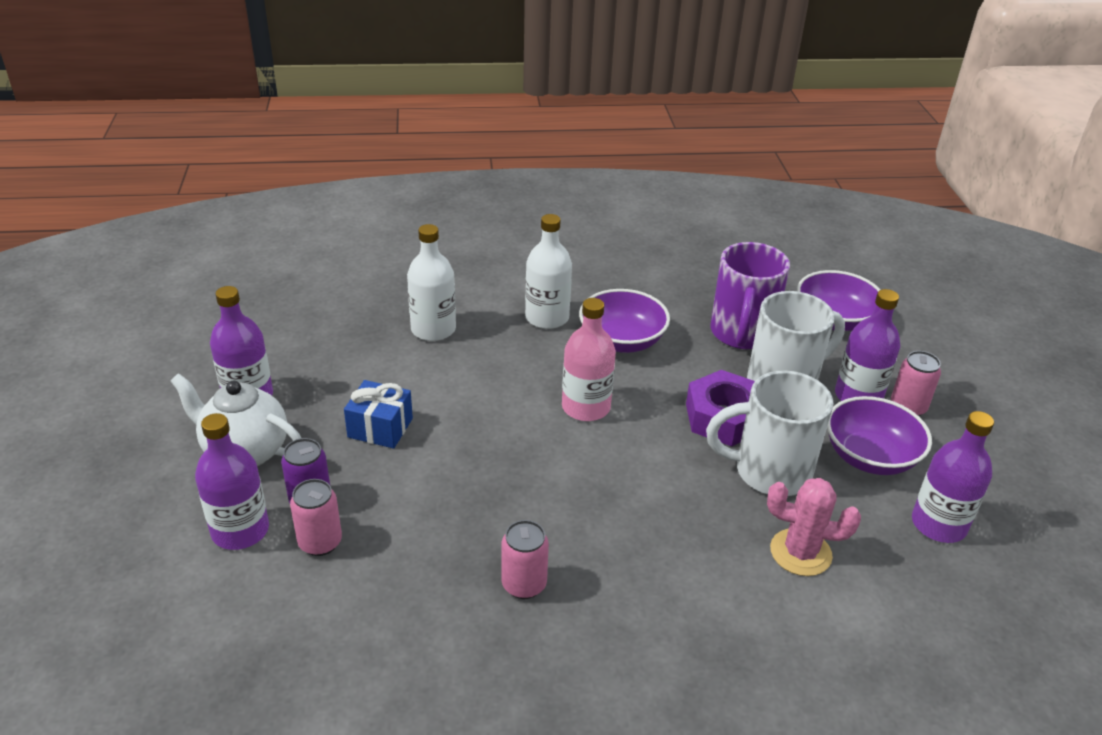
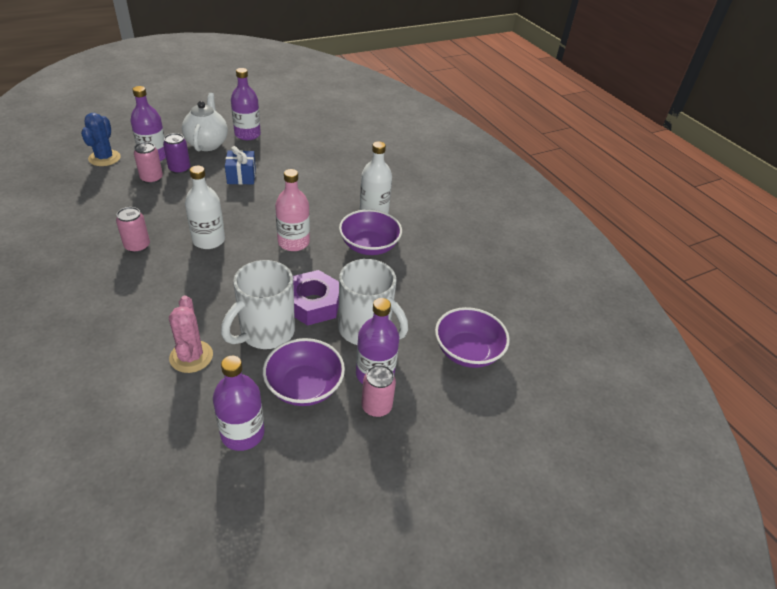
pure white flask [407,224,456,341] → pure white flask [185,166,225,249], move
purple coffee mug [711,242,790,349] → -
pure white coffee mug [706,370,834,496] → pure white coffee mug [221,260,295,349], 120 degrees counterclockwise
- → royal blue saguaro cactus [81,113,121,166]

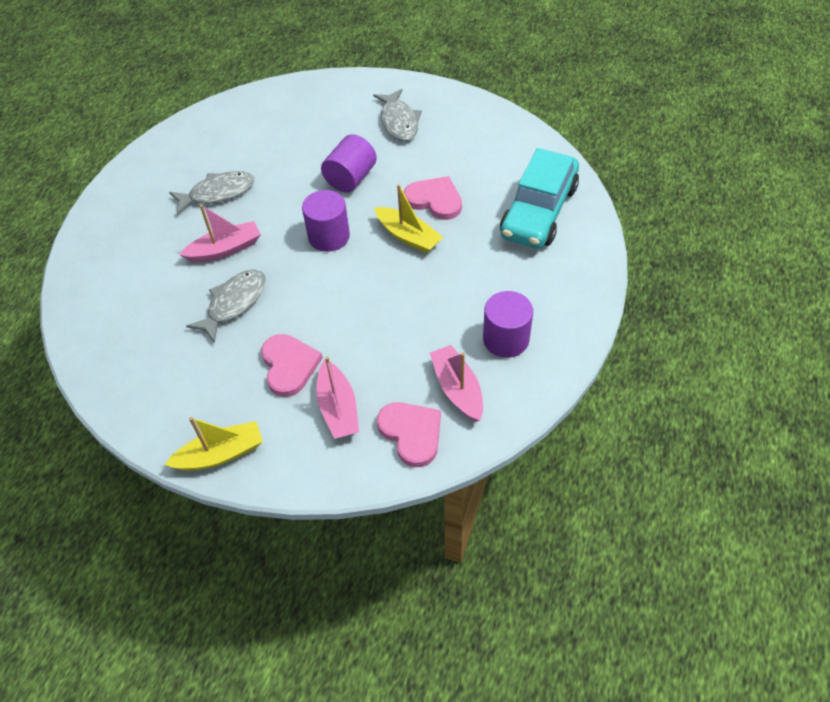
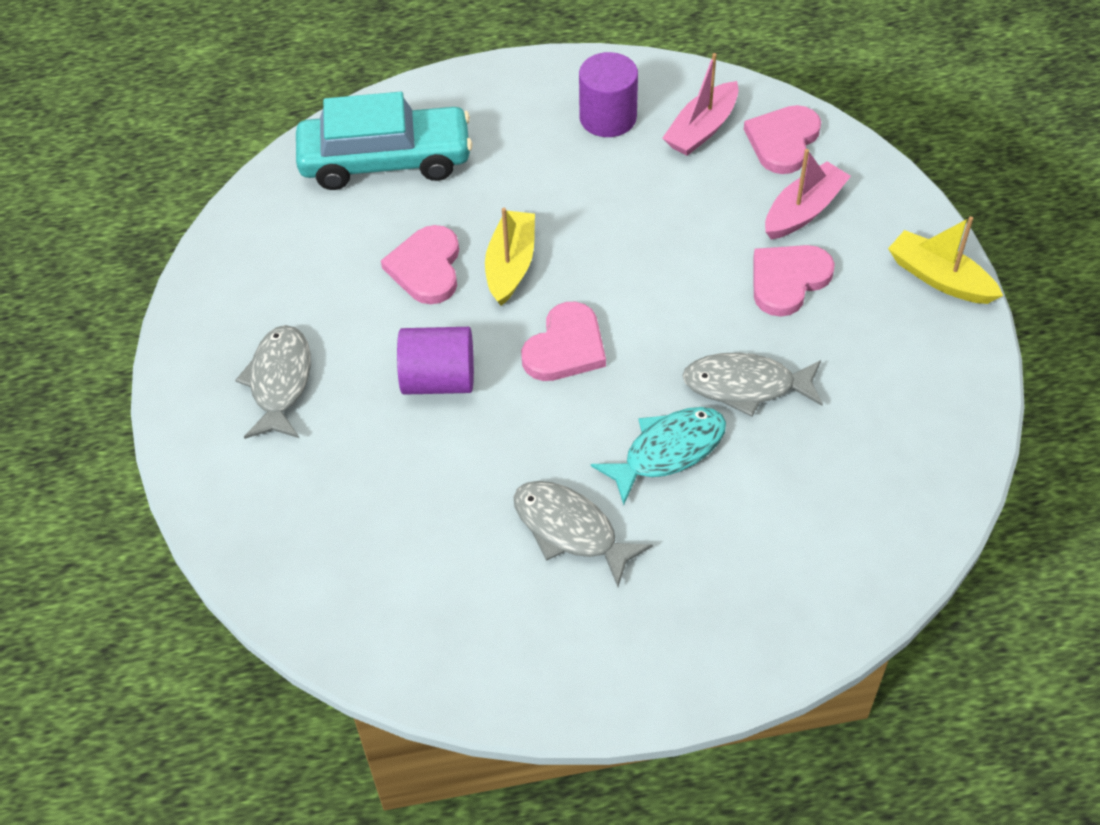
gray toy fish [373,89,422,141] → gray toy fish [235,325,311,439], 45 degrees counterclockwise
purple cylinder [302,190,350,252] → rose-pink heart shape [521,302,606,381]
rose-pink sailboat [179,205,261,262] → teal toy fish [591,407,726,505]

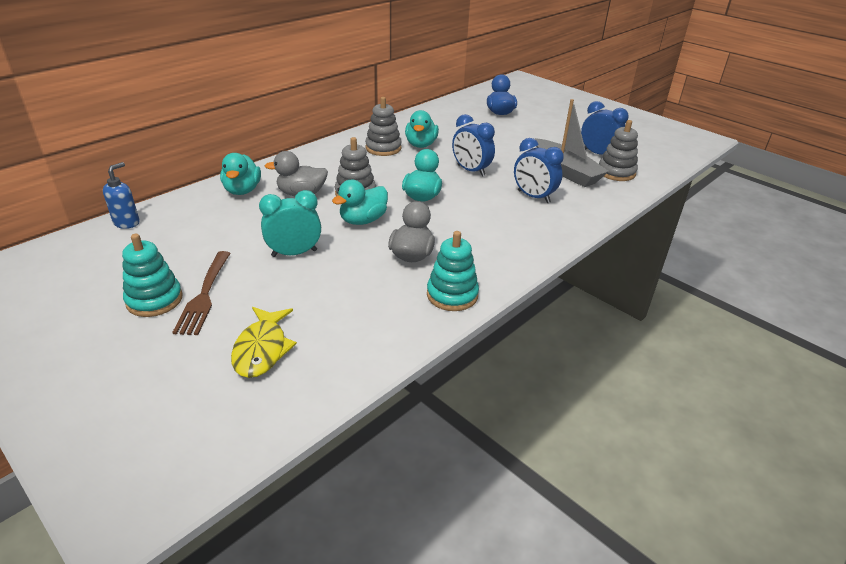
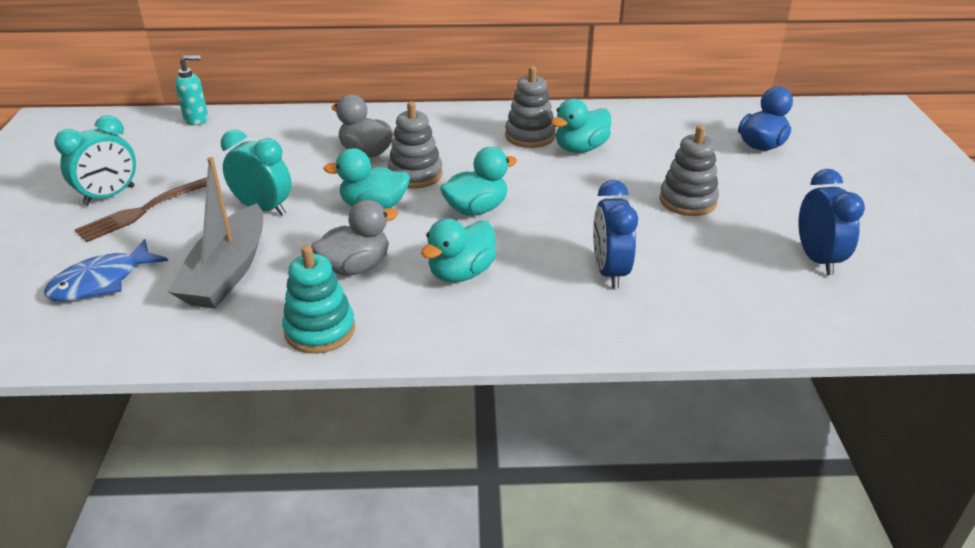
gray sailboat [535,99,609,187] → gray sailboat [169,157,263,309], move
royal blue clock [452,114,495,177] → -
gray stacking rings [599,120,638,181] → gray stacking rings [659,125,719,216], move
teal rubber duck [220,153,261,195] → teal rubber duck [421,218,497,282], move
royal blue soap dispenser [103,162,140,229] → teal soap dispenser [175,55,208,125]
teal stacking rings [122,234,183,317] → teal clock [54,115,136,206]
bright yellow toy fish [231,307,297,378] → royal blue toy fish [44,239,168,302]

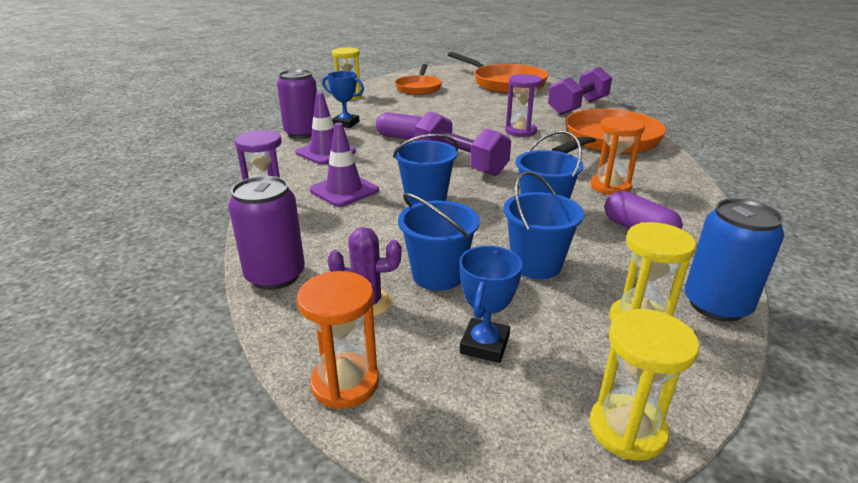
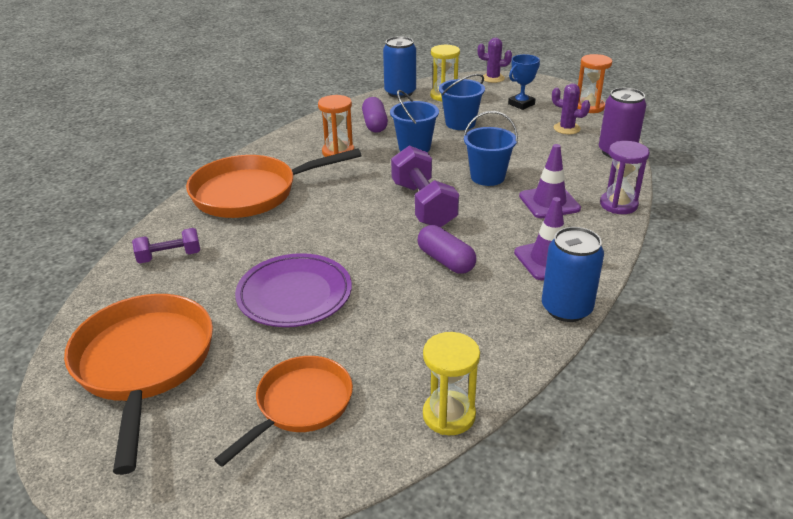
purple hand weight [548,67,612,115] → purple hand weight [132,228,200,263], x0.57
purple tin [277,69,317,139] → royal blue tin [542,227,604,322]
royal blue prize cup [322,71,364,128] → -
purple sand timer [505,74,543,137] → -
royal blue pail [398,193,480,291] → -
bright yellow sand timer [590,309,699,461] → purple saguaro cactus [478,38,512,83]
- → purple plate [235,253,352,327]

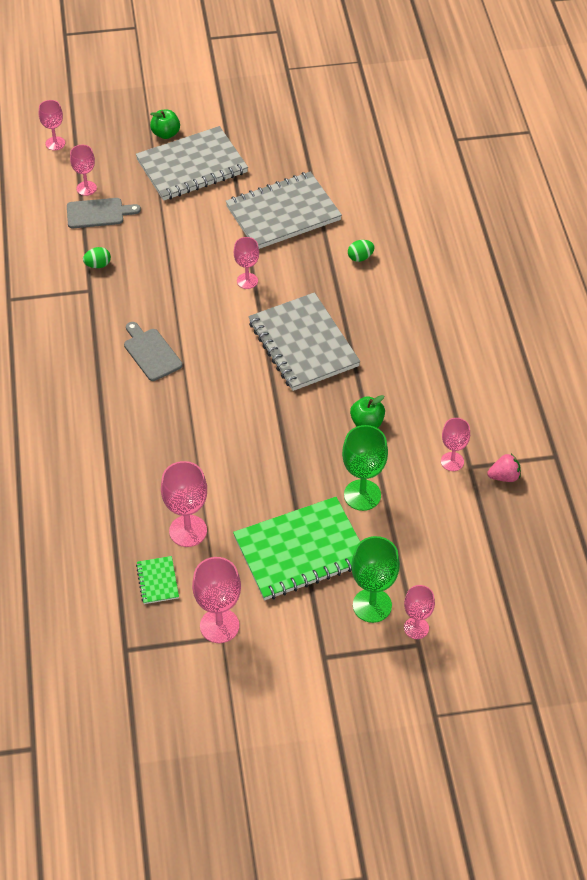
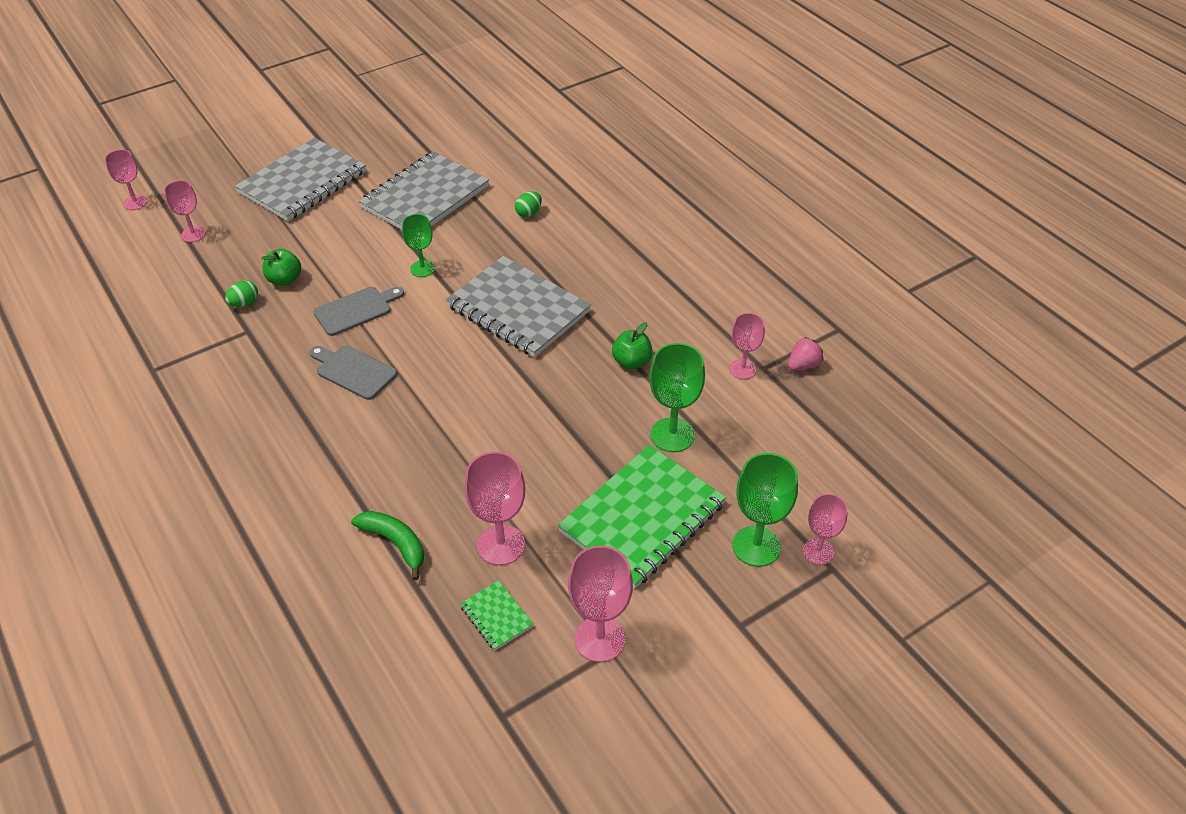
emerald apple [150,110,180,139] → emerald apple [261,249,301,286], move
gray chopping board [67,198,141,228] → gray chopping board [313,287,404,336], move
rose-pink goblet [234,237,259,289] → emerald goblet [402,214,435,277]
- → emerald banana fruit [351,511,424,580]

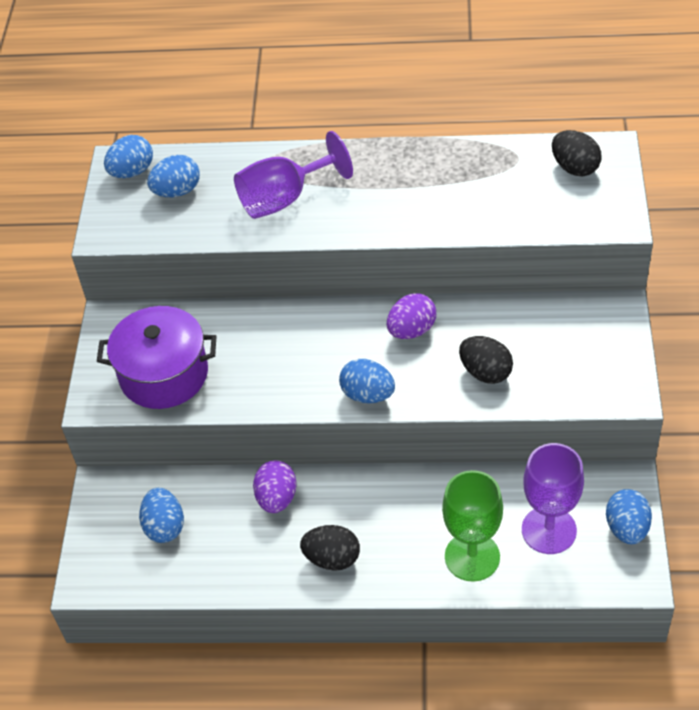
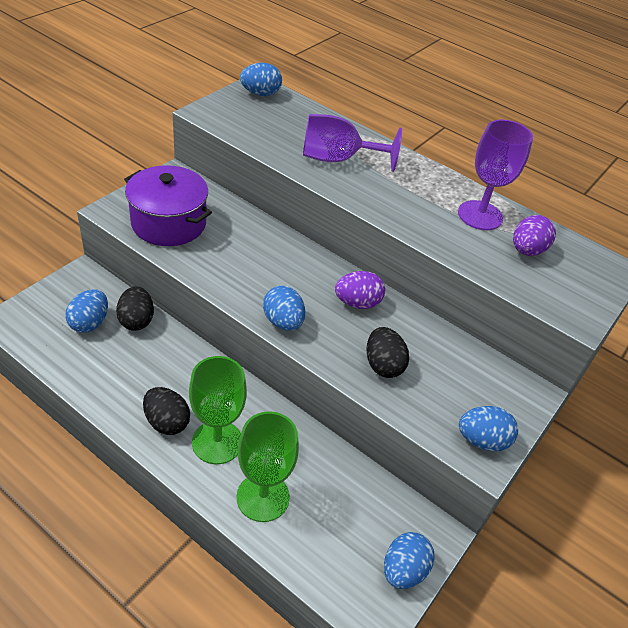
black toy egg [552,130,602,177] → black toy egg [116,286,154,331], move
royal blue toy egg [147,155,200,197] → royal blue toy egg [459,406,518,451], move
purple goblet [522,443,584,554] → purple goblet [458,120,533,230], move
purple toy egg [253,460,297,513] → purple toy egg [513,215,556,256], move
- → emerald goblet [189,356,247,464]

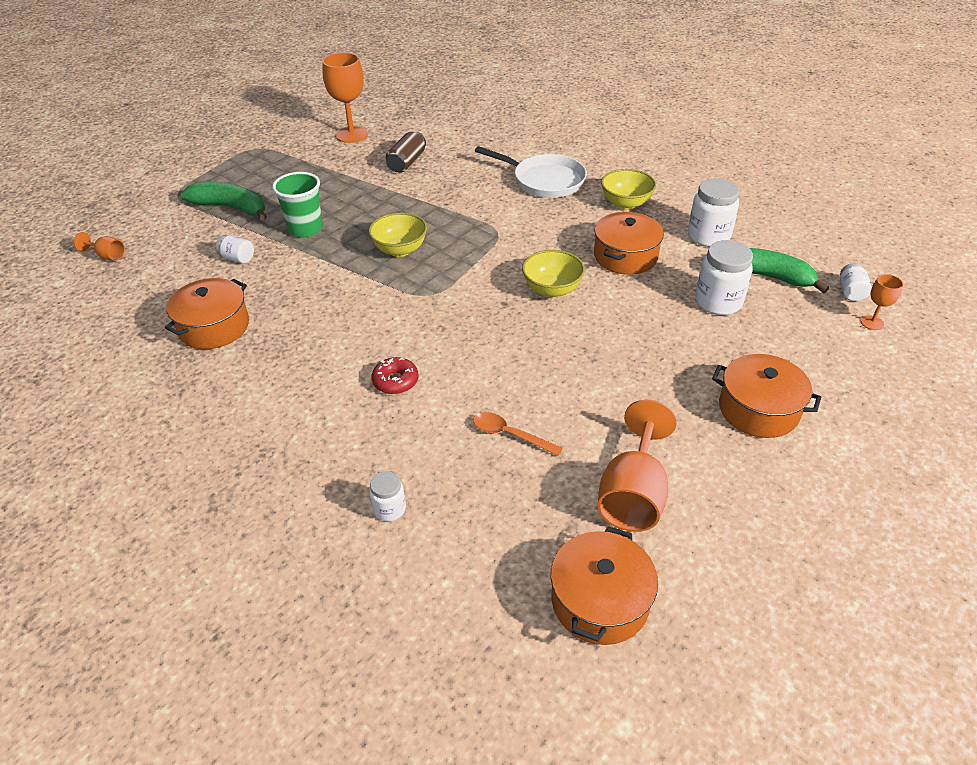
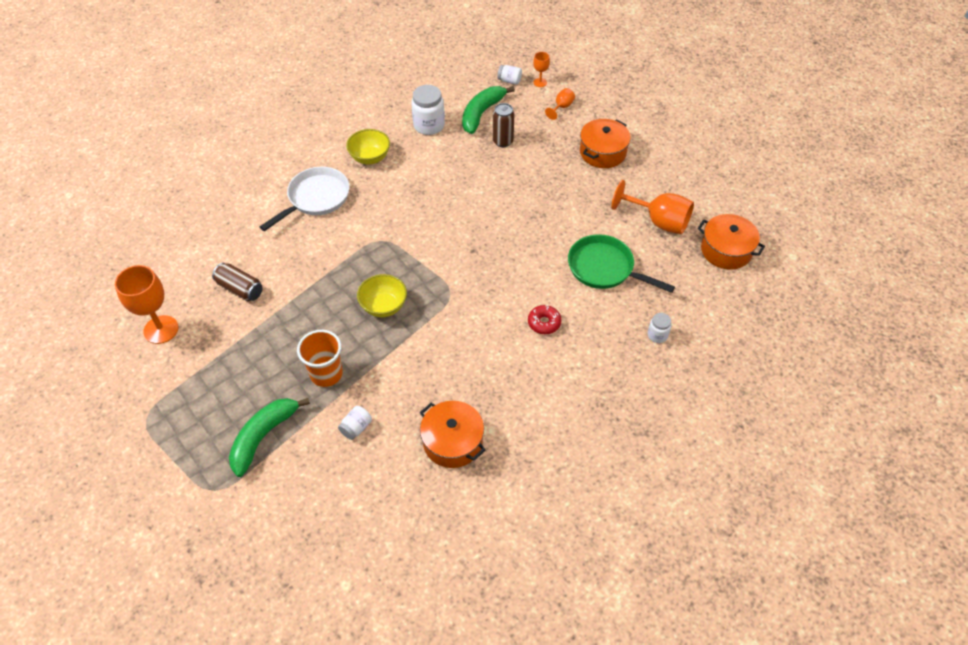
emerald beaker [272,172,323,238] → orange beaker [297,330,343,387]
orange cooking pot [594,212,664,275] → -
orange goblet [74,232,125,261] → orange goblet [545,88,575,120], move
pure white jam jar [695,240,753,315] → russet tin [493,103,514,147]
bright yellow bowl [522,250,585,298] → -
orange spoon [473,412,562,456] → emerald pan [568,234,675,293]

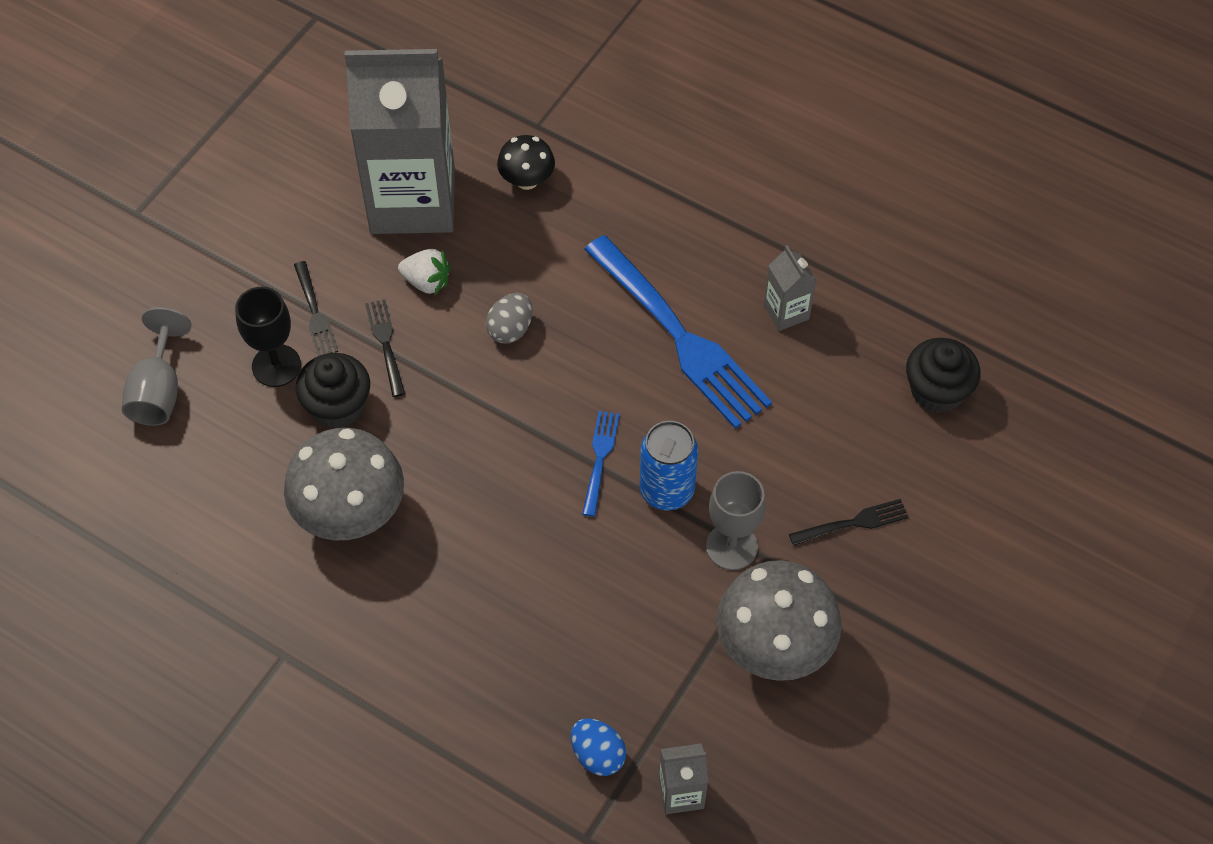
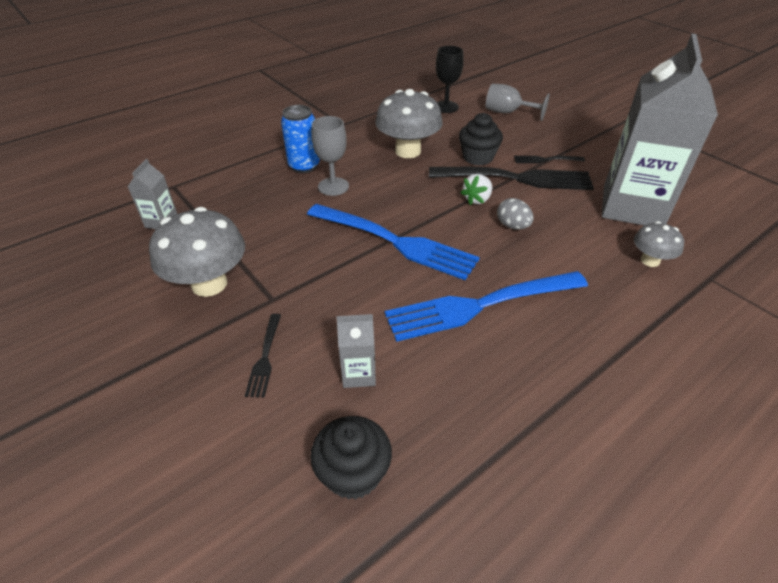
black mushroom [497,135,555,190] → gray mushroom [634,221,684,267]
gray carton [764,245,816,331] → gray carton [336,314,376,388], move
pure white berry [398,249,451,295] → pure white berry [461,174,492,205], move
black goblet [235,286,301,387] → black goblet [436,46,464,113], move
black fork [365,299,405,397] → black fork [429,167,594,190], x2.23
royal blue fork [582,411,620,517] → royal blue fork [307,204,480,280], x2.23
royal blue tin [640,421,698,510] → royal blue tin [281,105,320,173], move
gray goblet [706,471,766,570] → gray goblet [311,116,349,196], move
royal blue toy egg [571,718,626,776] → -

